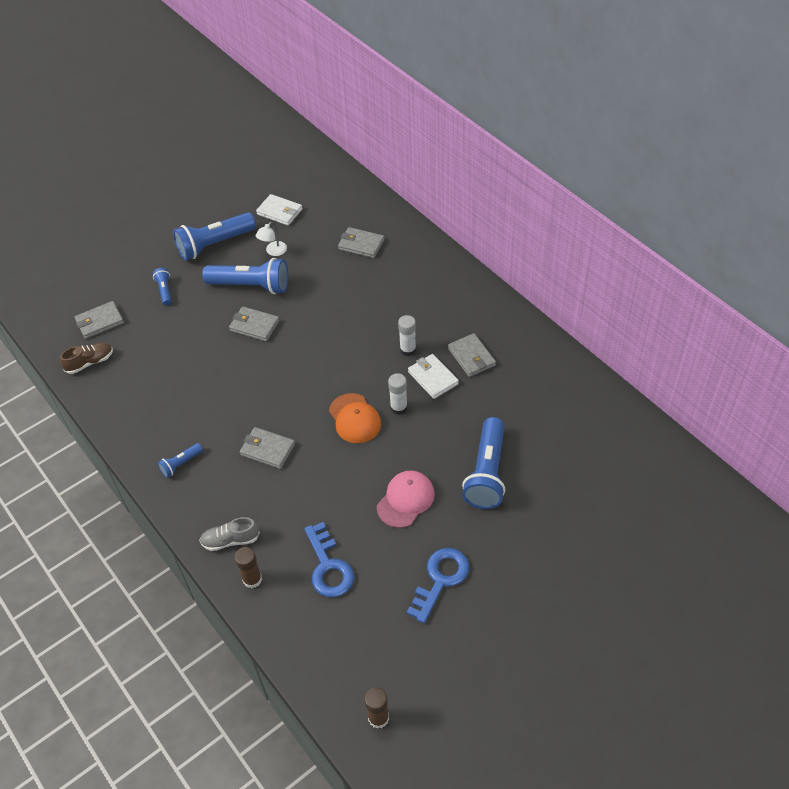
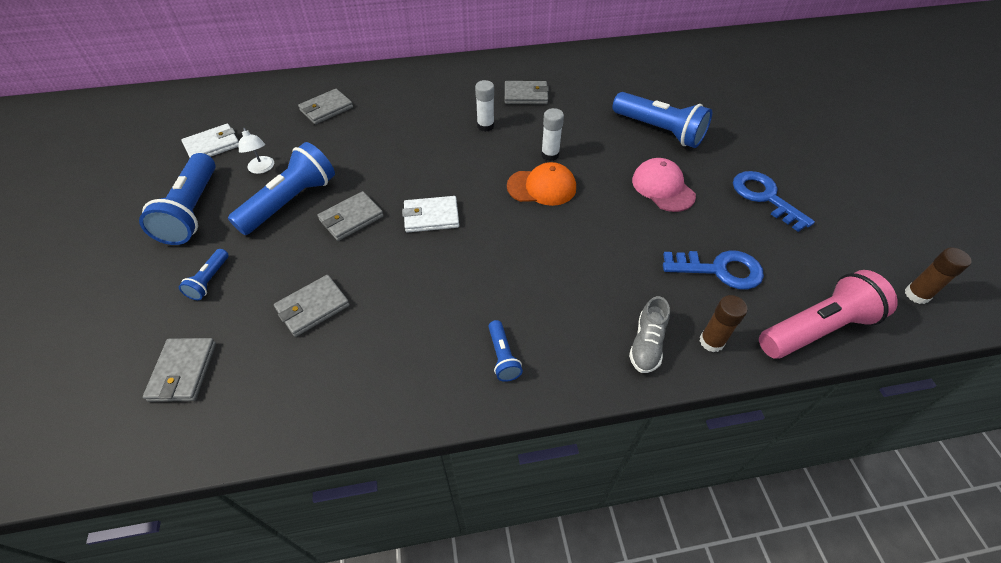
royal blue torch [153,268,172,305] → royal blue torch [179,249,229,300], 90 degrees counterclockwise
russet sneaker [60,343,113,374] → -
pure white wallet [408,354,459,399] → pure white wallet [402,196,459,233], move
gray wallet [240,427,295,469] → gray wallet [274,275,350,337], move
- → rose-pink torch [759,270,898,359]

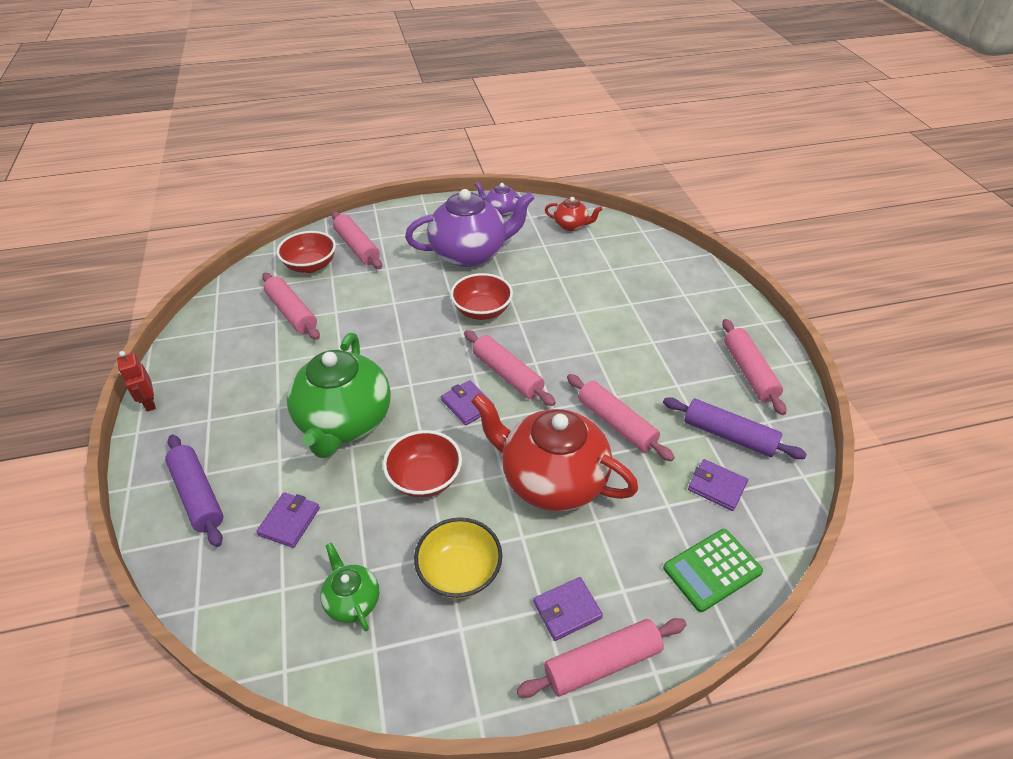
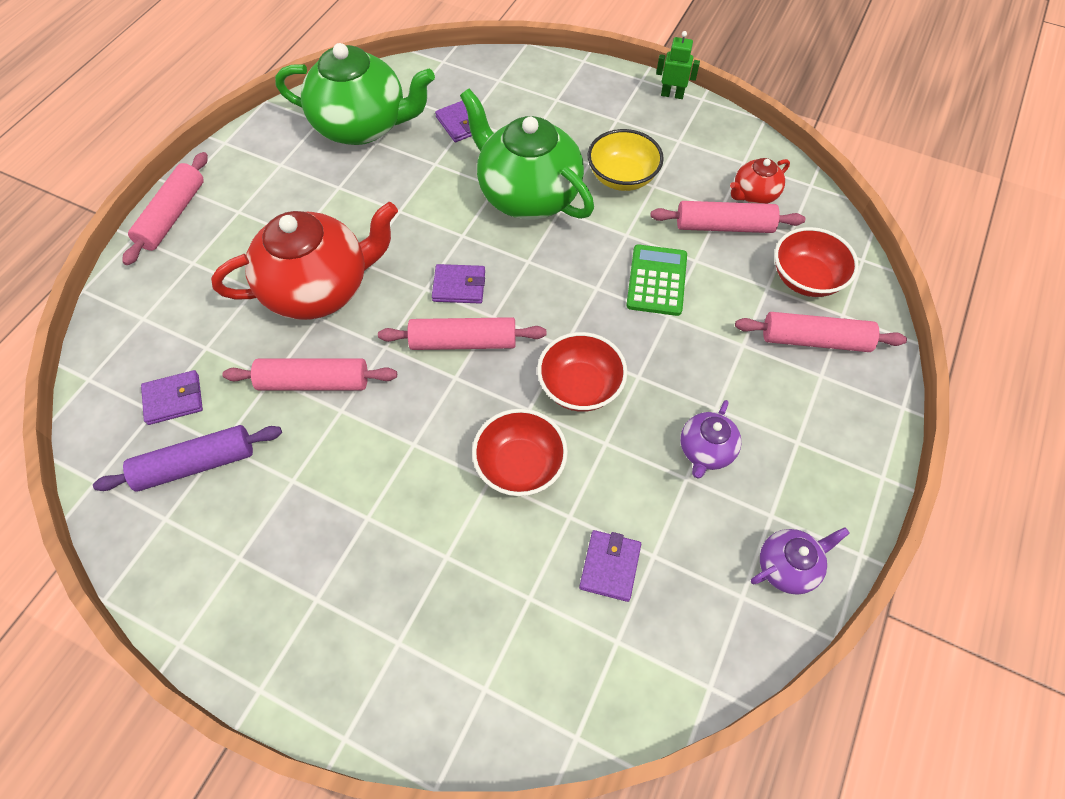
purple teapot [405,189,535,267] → purple teapot [680,400,741,479], x0.47
crimson teapot [545,197,602,231] → crimson teapot [730,158,790,204], move
rose-pink dough roller [722,319,786,415] → -
crimson robot figure [117,351,156,412] → emerald robot figure [656,31,700,99]
crimson bowl [383,430,462,498] → crimson bowl [472,409,568,496], move
purple dough roller [165,435,224,547] → -
bright yellow bowl [414,517,502,599] → bright yellow bowl [588,129,664,191], move
emerald calculator [663,529,763,612] → emerald calculator [626,244,687,316], move
emerald teapot [320,543,379,632] → emerald teapot [275,43,435,145], x2.13
purple wallet [533,577,603,641] → purple wallet [579,530,641,602], move

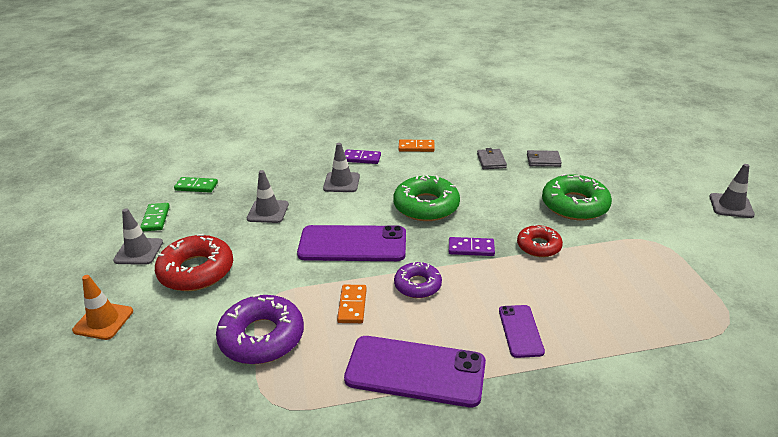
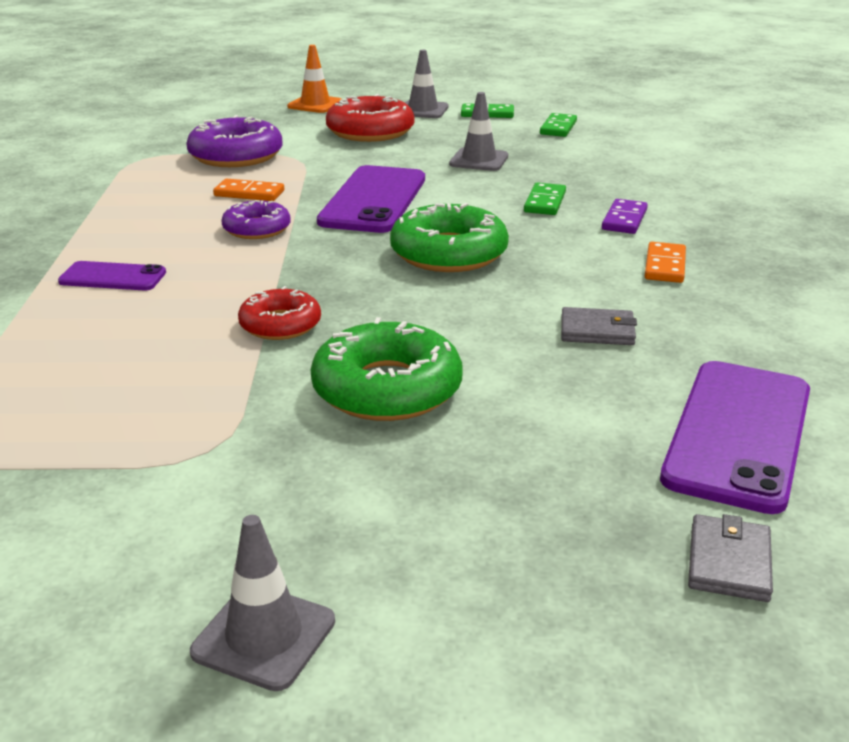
gray road cone [323,143,360,192] → emerald domino [524,183,566,215]
gray wallet [527,150,562,167] → gray wallet [688,514,773,602], move
purple domino [449,237,495,256] → -
purple phone [344,336,486,407] → purple phone [660,361,810,514], move

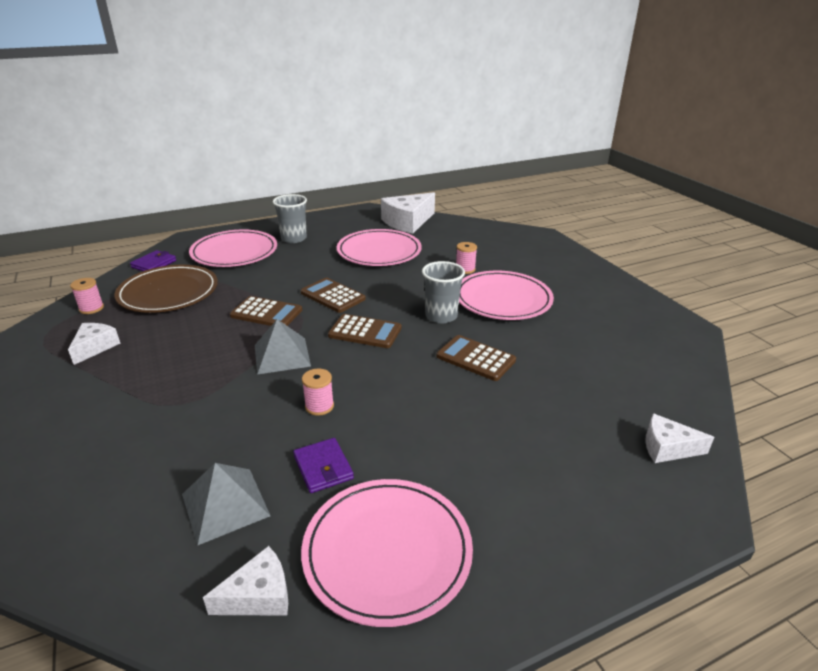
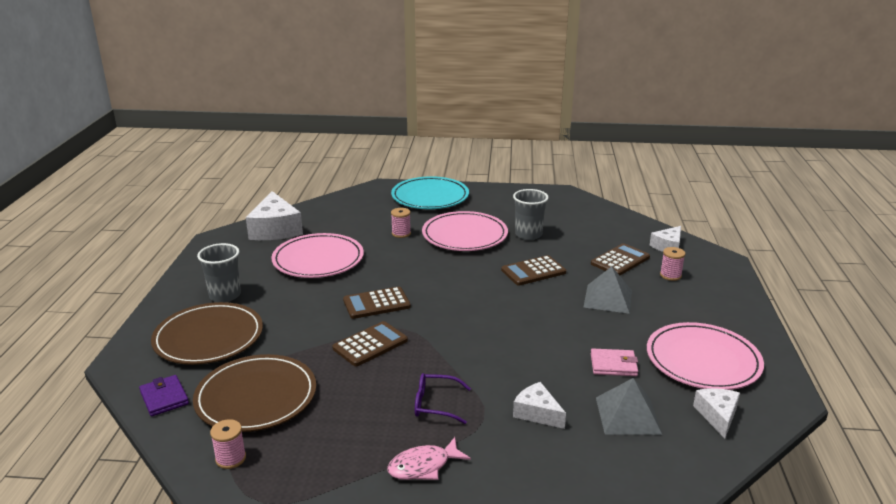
rose-pink plate [189,229,277,267] → russet plate [151,302,263,365]
gray beaker [422,261,465,323] → gray beaker [513,189,549,240], move
russet calculator [328,314,402,348] → russet calculator [591,243,650,275], move
gray solid pyramid [255,319,311,375] → gray solid pyramid [583,266,632,314], move
pure white cheese wedge [68,323,121,365] → pure white cheese wedge [513,382,566,429], move
rose-pink bobbin [302,369,334,416] → rose-pink bobbin [660,247,685,281], move
purple wallet [293,438,354,493] → rose-pink wallet [591,348,638,376]
- → teal plate [391,176,469,209]
- → purple glasses [415,373,471,424]
- → rose-pink toy fish [387,437,471,480]

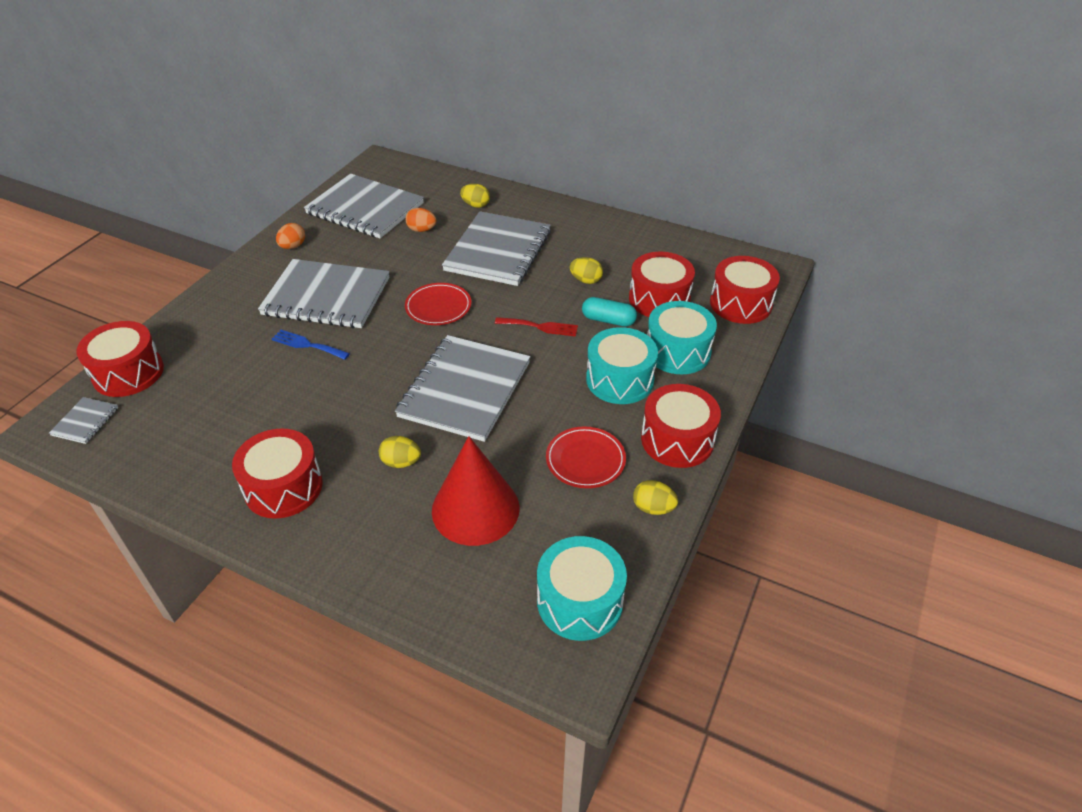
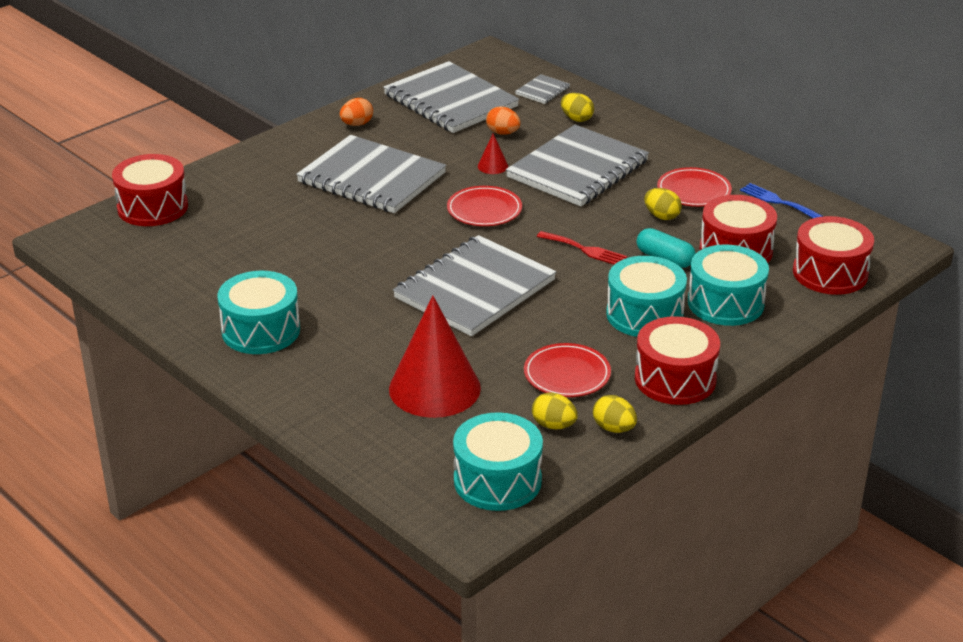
royal blue fork [272,330,350,360] → royal blue fork [740,183,823,218], move
gray notebook [49,397,118,444] → gray notebook [515,74,570,104], move
crimson snare drum [232,428,323,519] → teal snare drum [217,271,300,354]
bright yellow toy egg [379,436,421,468] → bright yellow toy egg [532,392,578,429], move
- → crimson cone shape [478,133,508,174]
- → crimson plate [657,167,732,207]

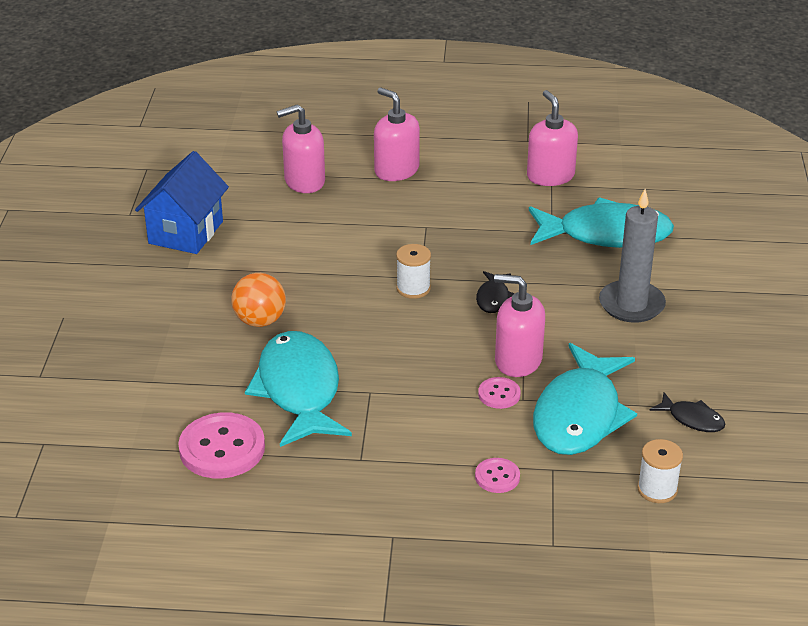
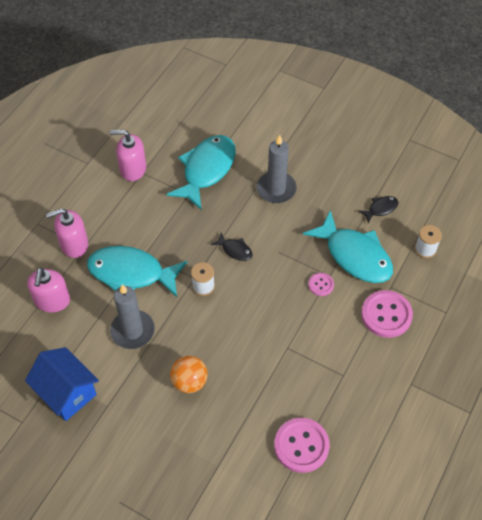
rose-pink soap dispenser [494,274,545,377] → -
teal toy fish [245,331,352,447] → teal toy fish [87,246,187,297], move
rose-pink shirt button [475,458,520,493] → rose-pink shirt button [361,290,413,338], x1.94
- → gray candle [110,284,155,349]

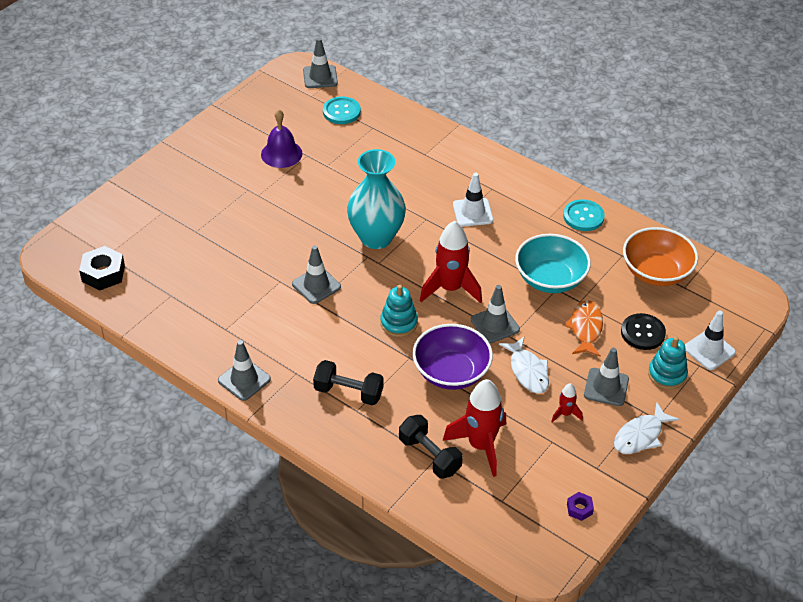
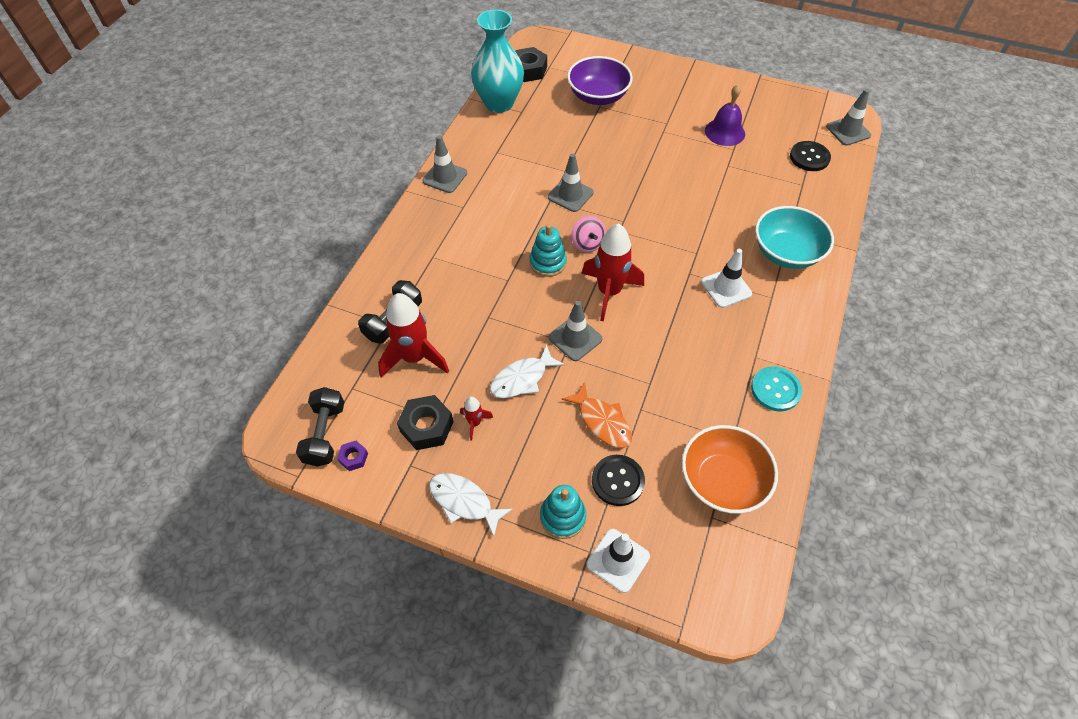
teal shirt button [323,97,361,124] → black shirt button [790,141,831,171]
teal tall vase [347,149,406,249] → teal tall vase [471,9,524,113], move
teal bowl [515,234,591,293] → teal bowl [755,206,834,269], move
orange toy fish [564,300,603,357] → orange toy fish [561,382,632,448], 60 degrees clockwise
purple bowl [412,324,493,390] → purple bowl [567,56,633,105], move
gray road cone [584,348,629,406] → -
black hand weight [313,360,384,406] → black hand weight [296,387,344,467], move
- → rose-pink spinning top [571,216,606,253]
- → black hex nut [397,395,453,450]

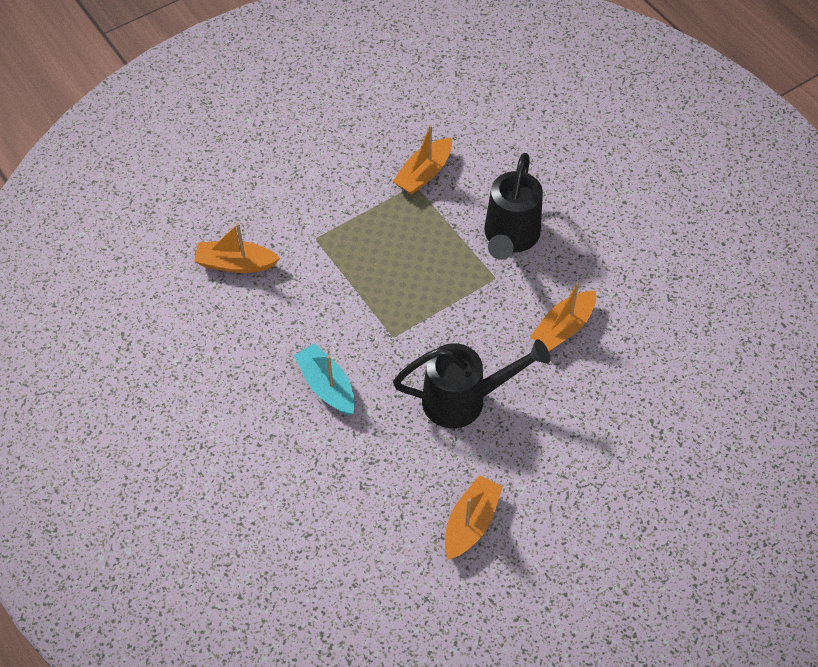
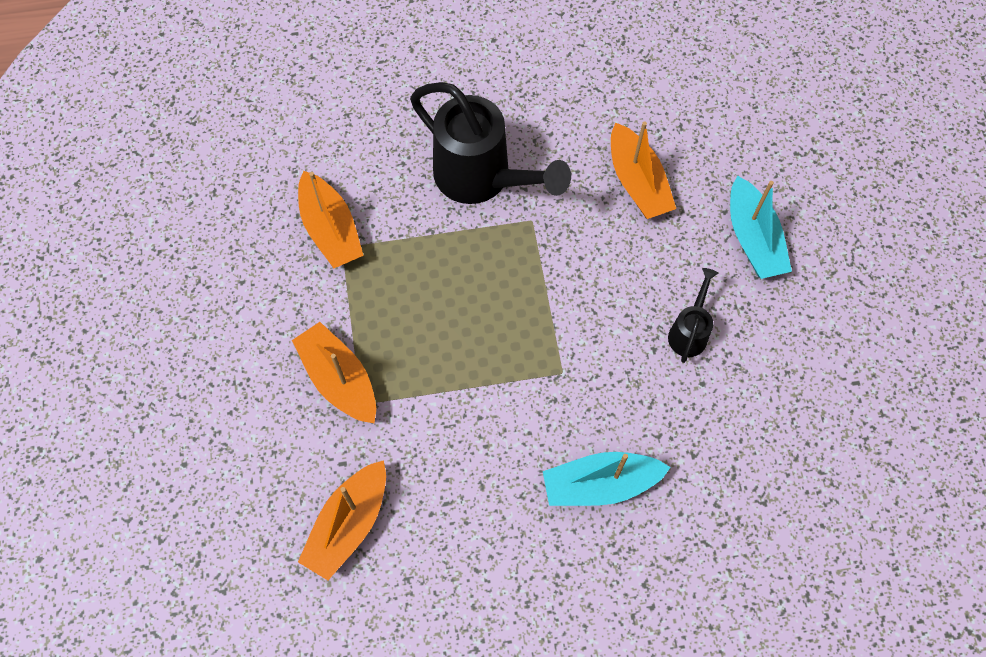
black watering can [393,339,550,428] → black watering can [668,268,718,363], x0.49
orange sailboat [445,475,503,560] → orange sailboat [292,322,376,424], move
- → teal sailboat [730,176,792,279]

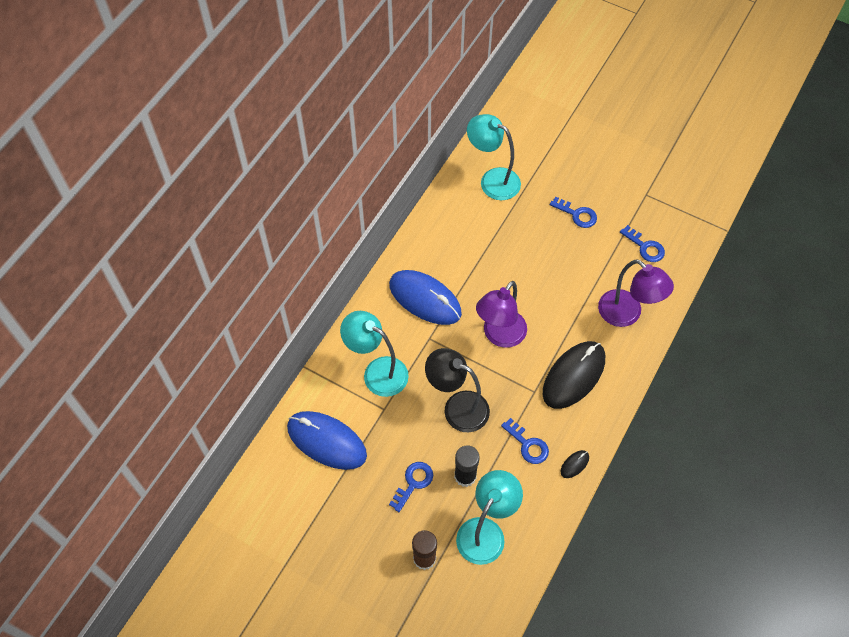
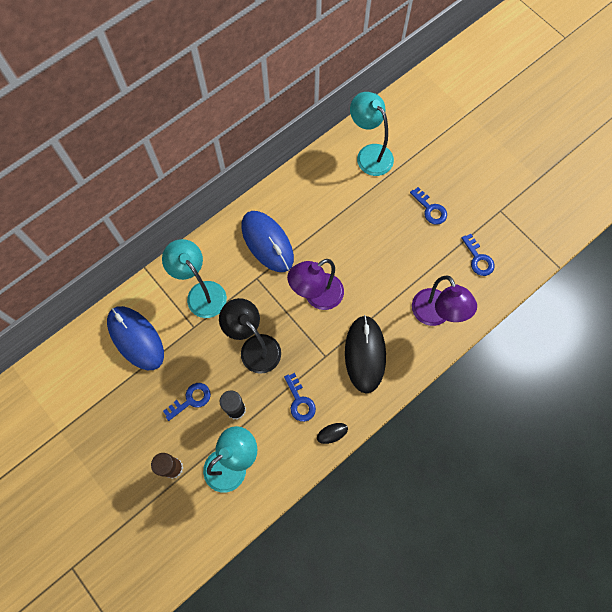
black mouse [543,341,605,409] → black mouse [345,315,386,394], 60 degrees counterclockwise

